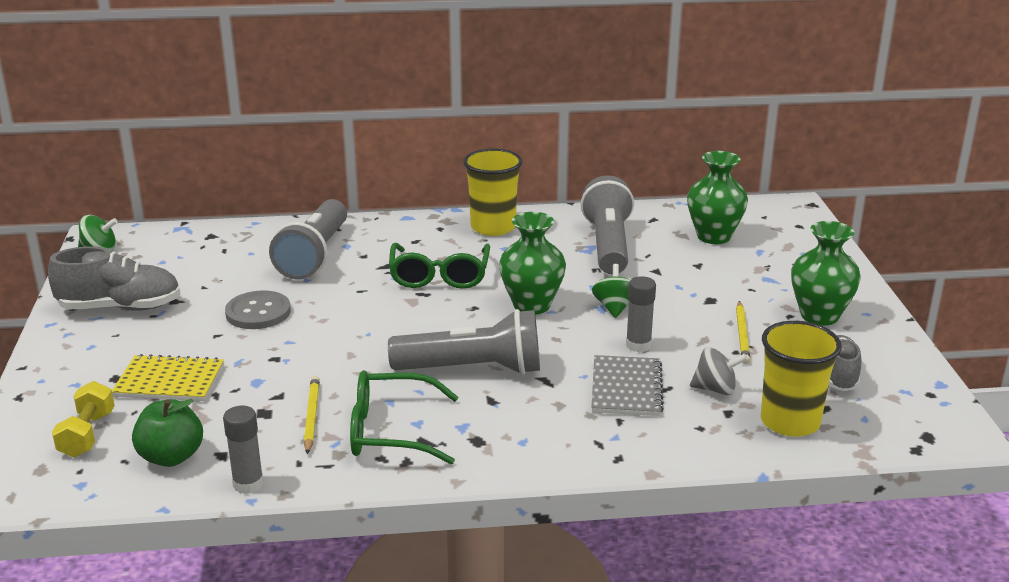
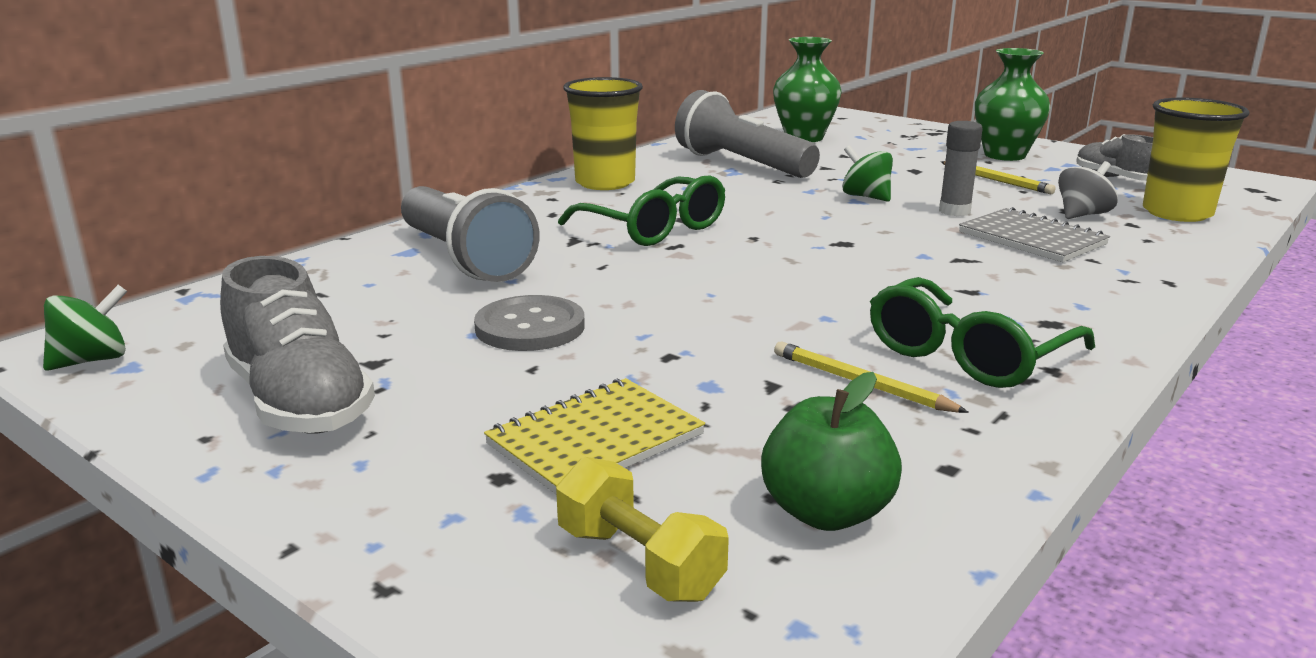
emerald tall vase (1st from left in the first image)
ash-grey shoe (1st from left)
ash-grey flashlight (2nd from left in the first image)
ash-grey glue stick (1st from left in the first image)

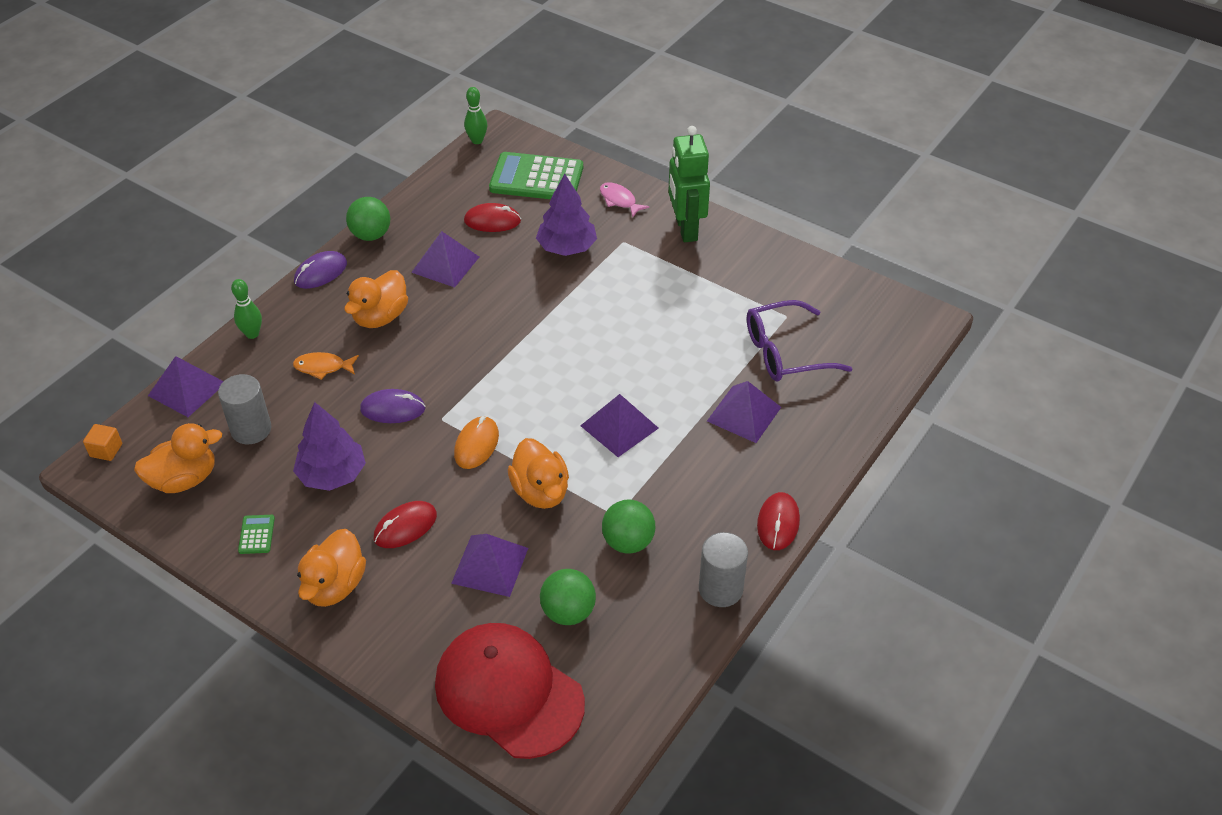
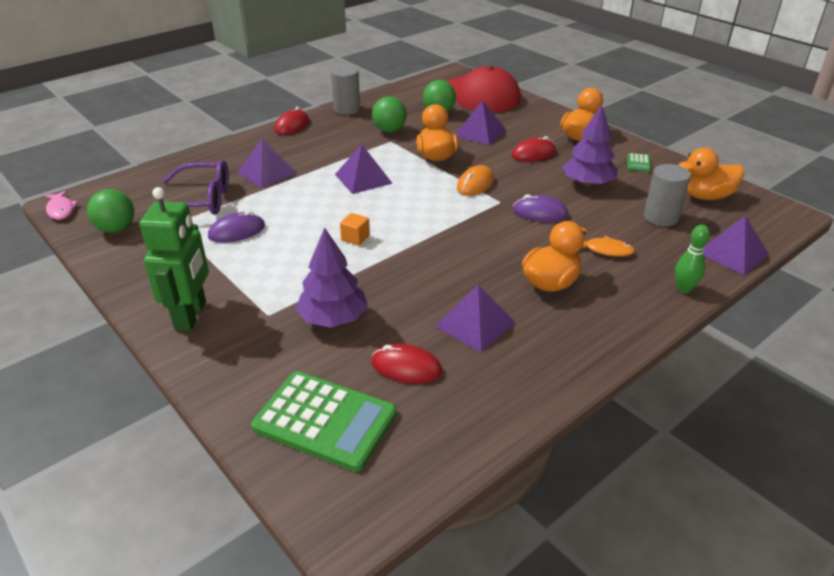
emerald tenpin (2nd from left in the first image)
rose-pink fish
emerald ball (1st from left)
royal purple PC mouse (1st from left)
orange-coloured block

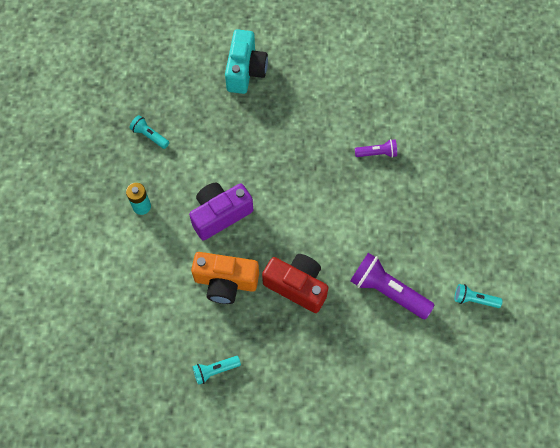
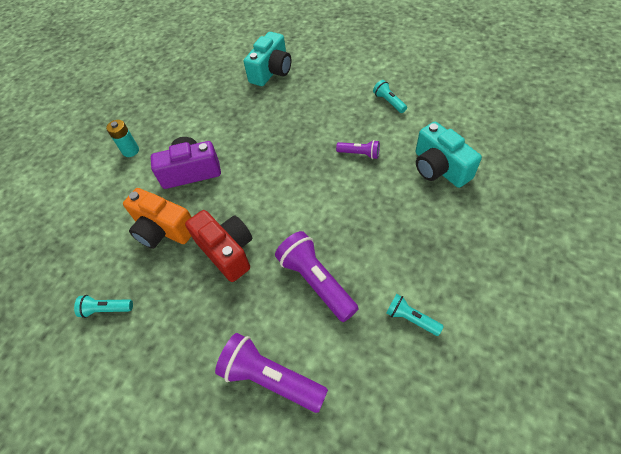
turquoise flashlight (2nd from left)
turquoise camera (2nd from left)
royal purple flashlight (1st from left)

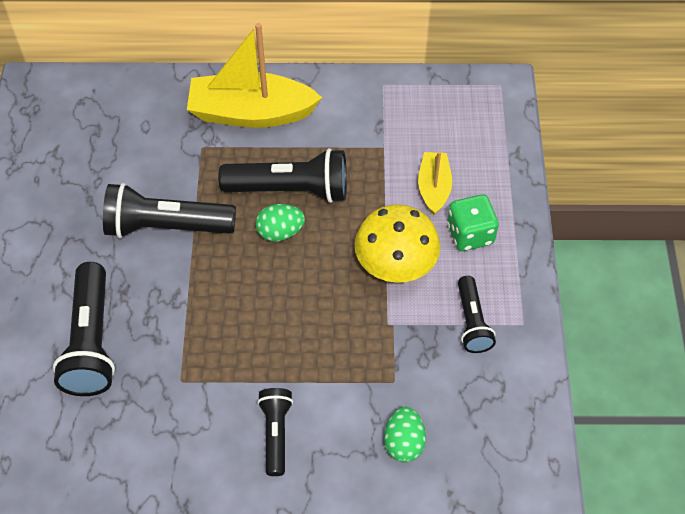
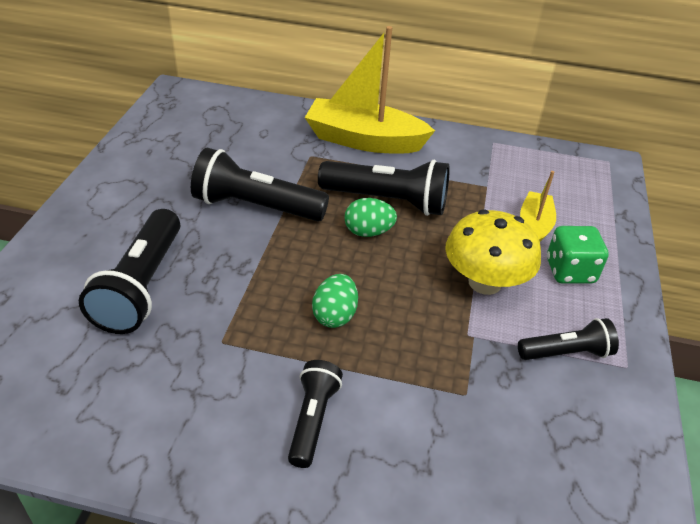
black flashlight (5th from left)
emerald egg shape (1st from left)

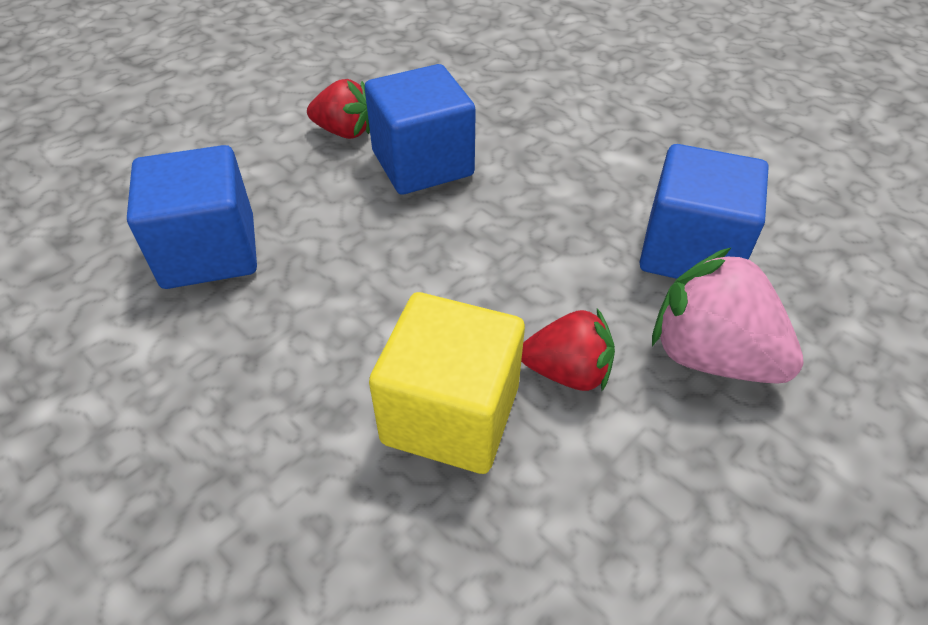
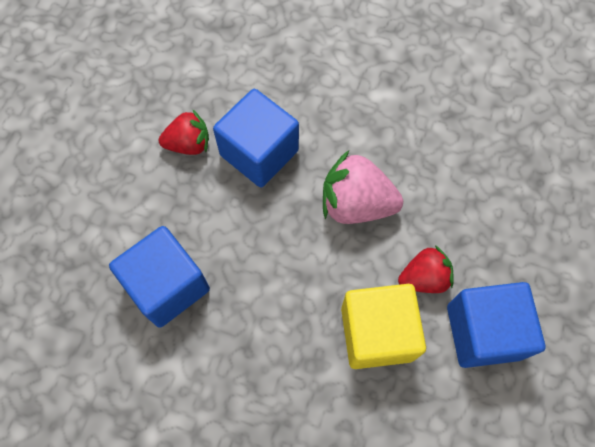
royal blue block (3rd from left)
rose-pink berry

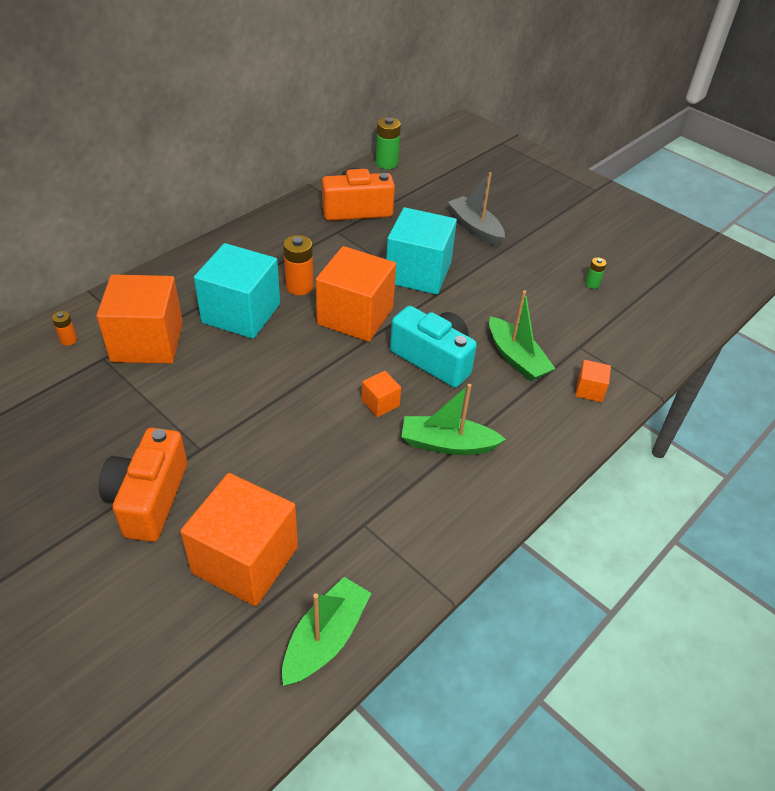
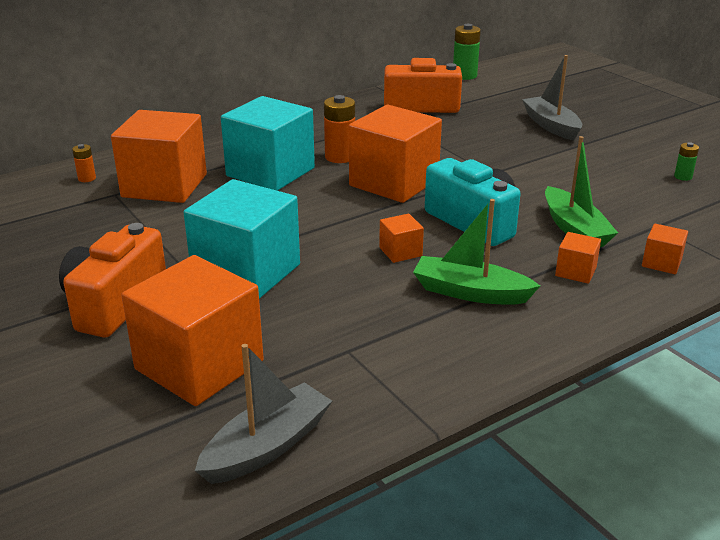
turquoise block (1st from left)
ash-grey boat (1st from left)
orange-coloured block (5th from left)

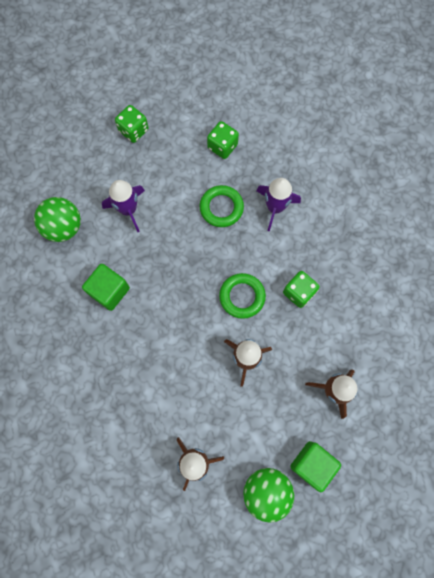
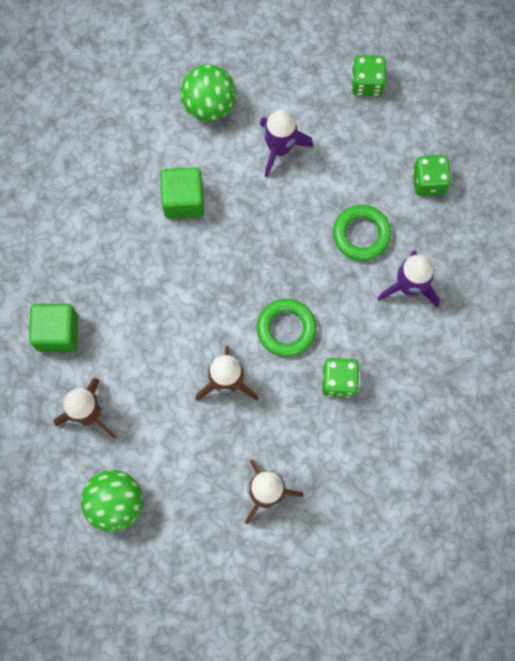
emerald block (1st from left)

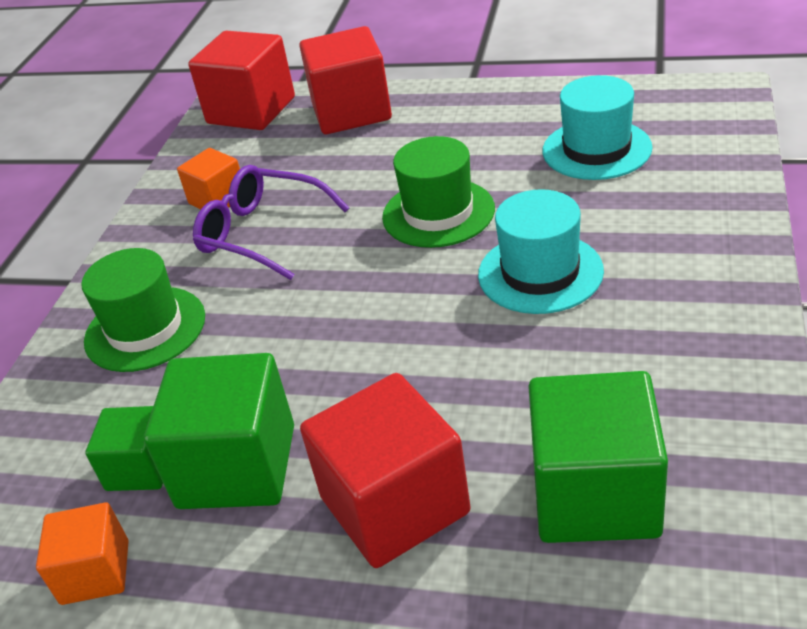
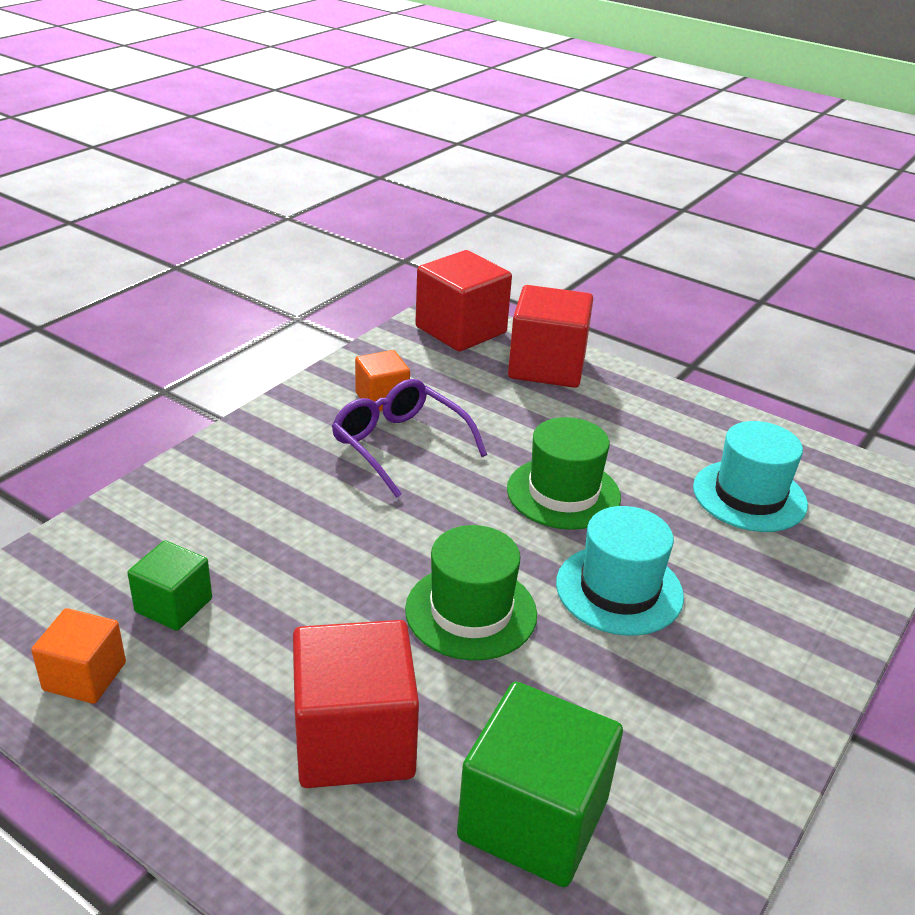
emerald tall hat (1st from left)
emerald block (2nd from left in the first image)

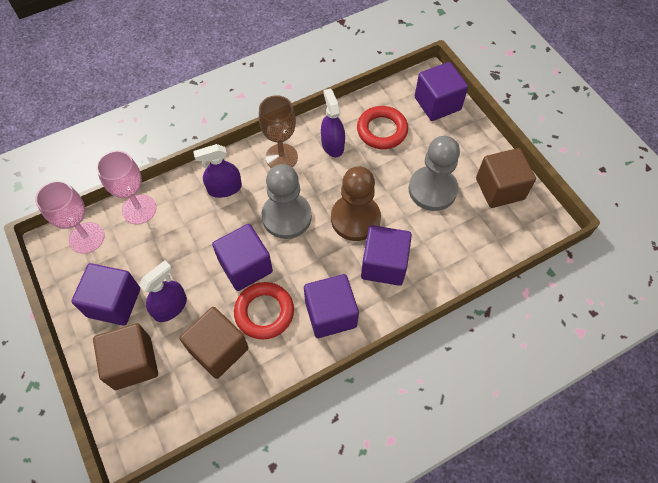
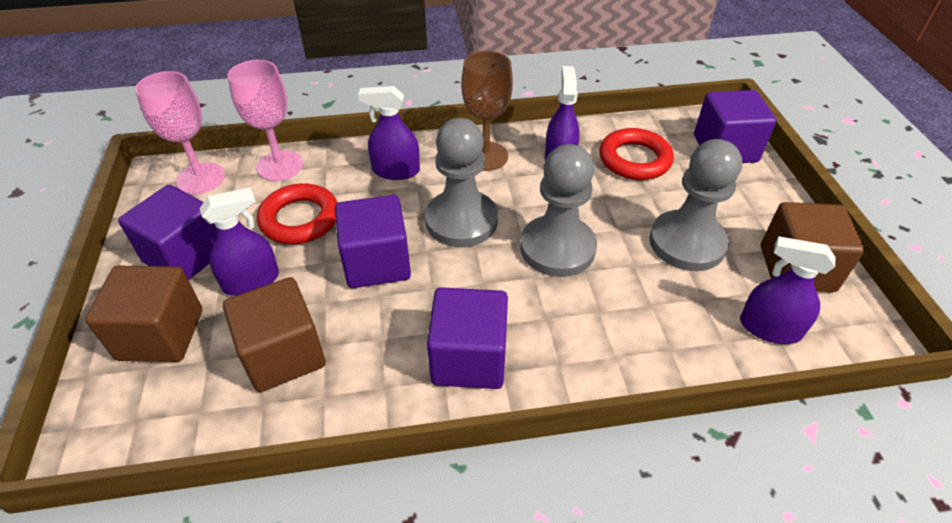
ash-grey pawn (2nd from left)
royal purple block (4th from left in the first image)
crimson ring (1st from left)
royal purple spray cleaner (4th from left)

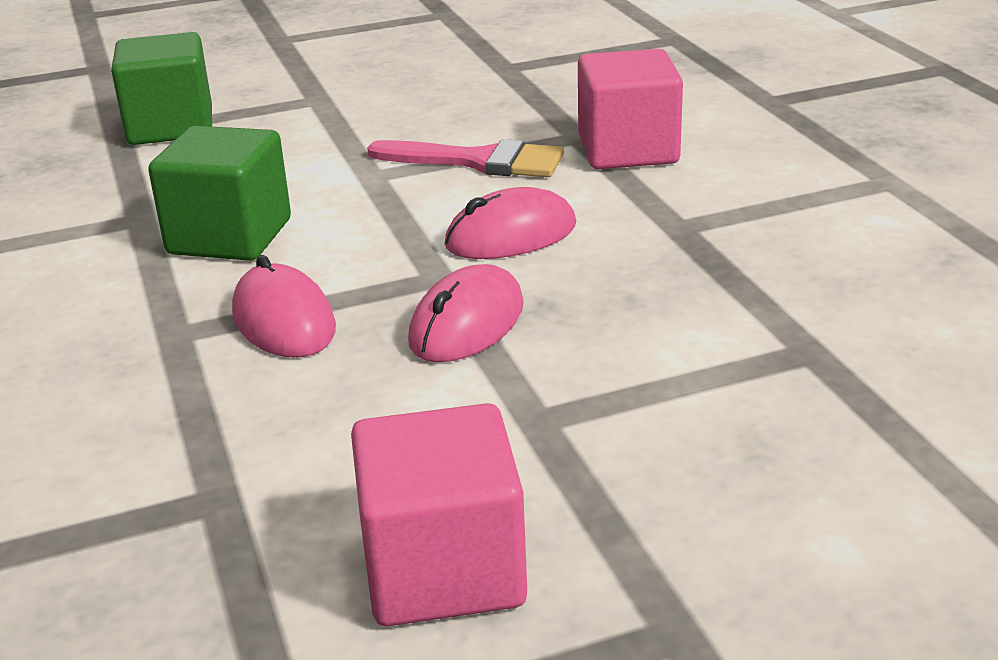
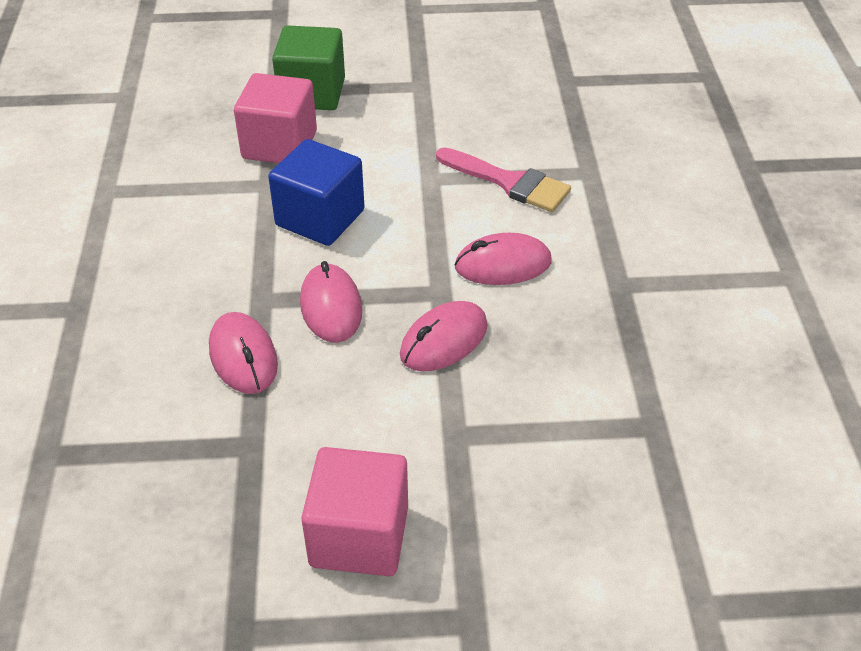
rose-pink block (1st from left)
royal blue block
rose-pink PC mouse (1st from left)

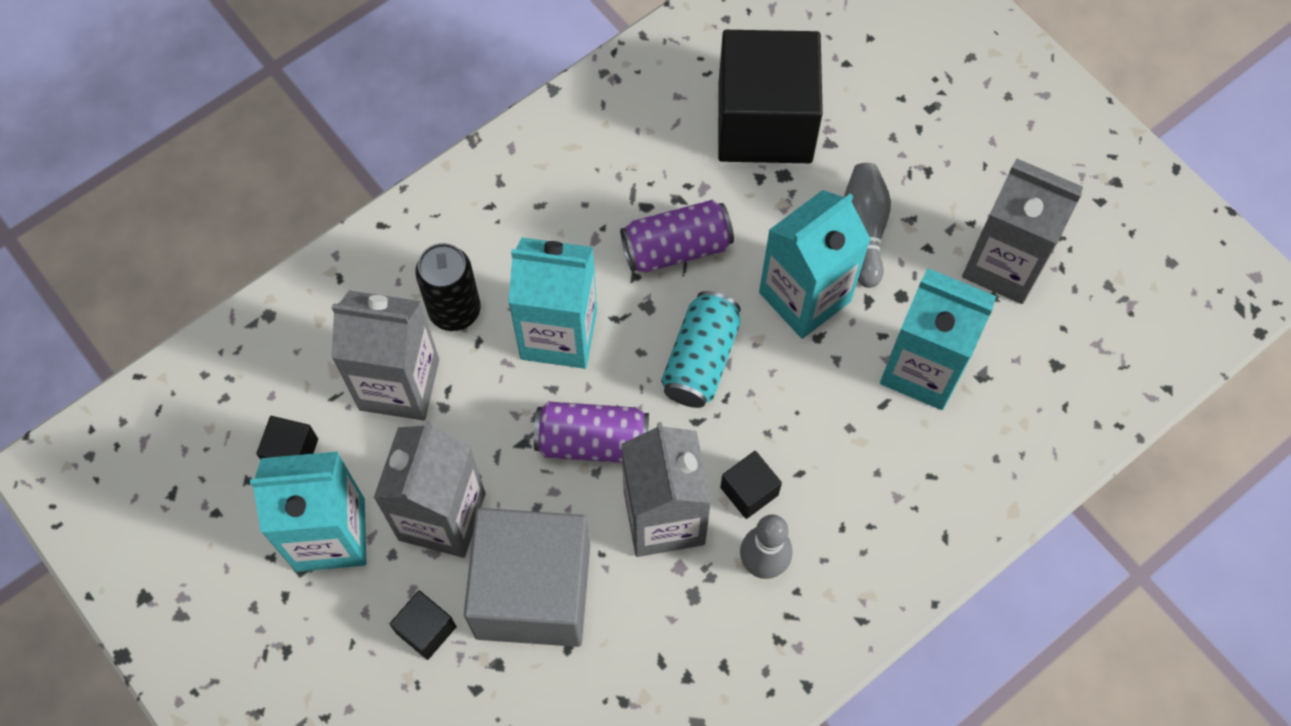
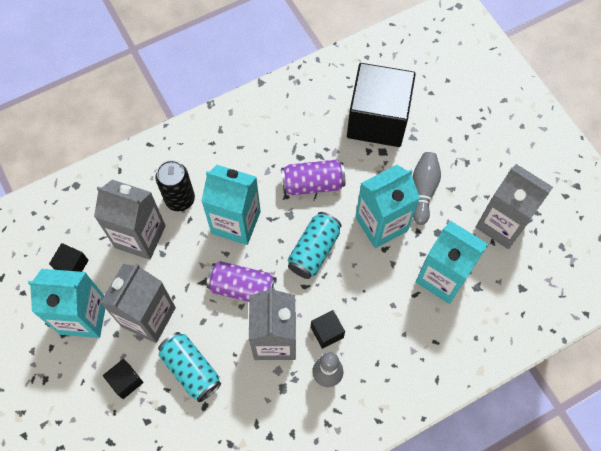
turquoise can (1st from left)

